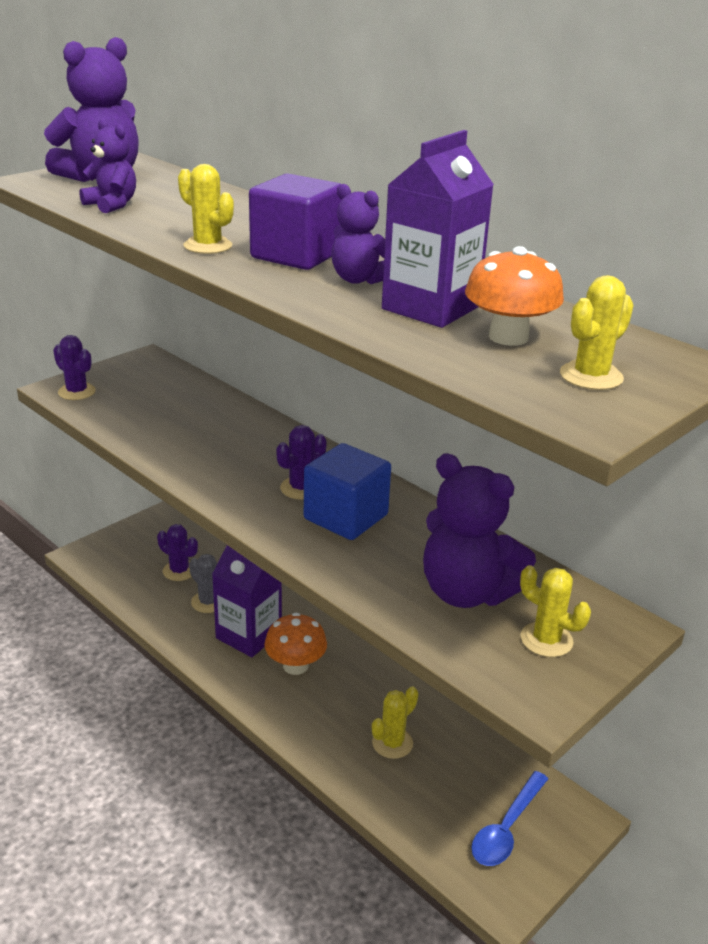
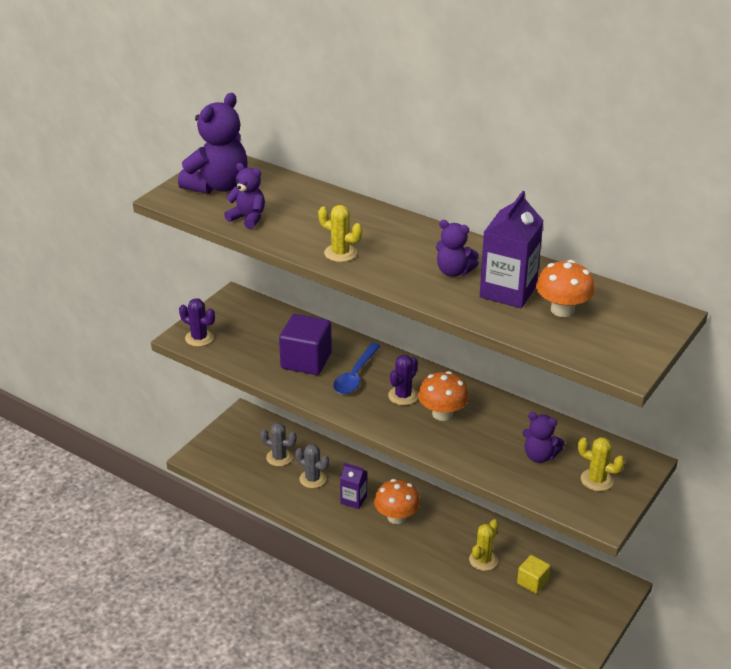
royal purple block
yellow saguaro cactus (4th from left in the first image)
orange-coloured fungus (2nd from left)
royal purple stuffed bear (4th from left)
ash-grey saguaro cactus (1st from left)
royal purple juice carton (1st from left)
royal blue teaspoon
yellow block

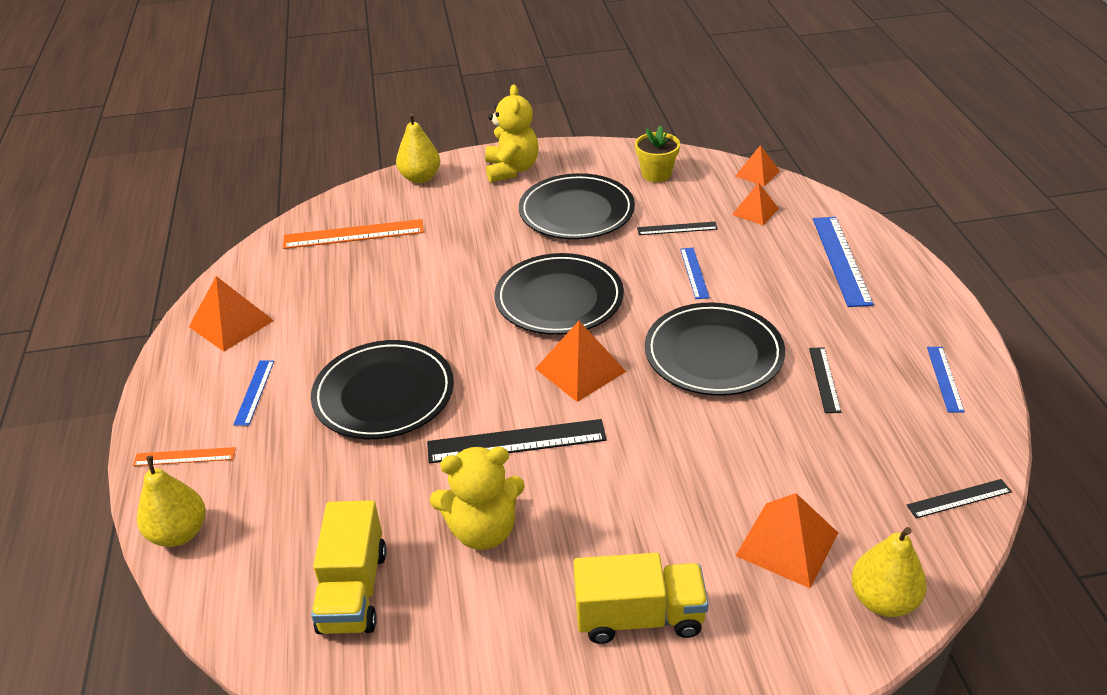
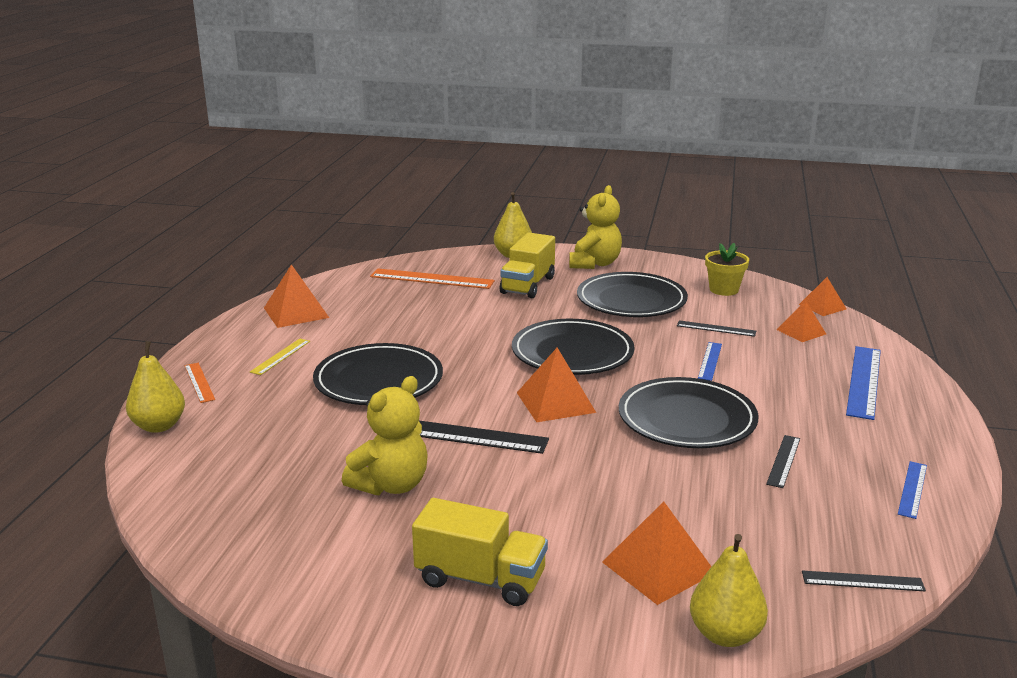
yellow measuring stick
orange-coloured measuring stick (1st from left)
yellow stuffed bear (1st from left)
yellow truck (2nd from left)

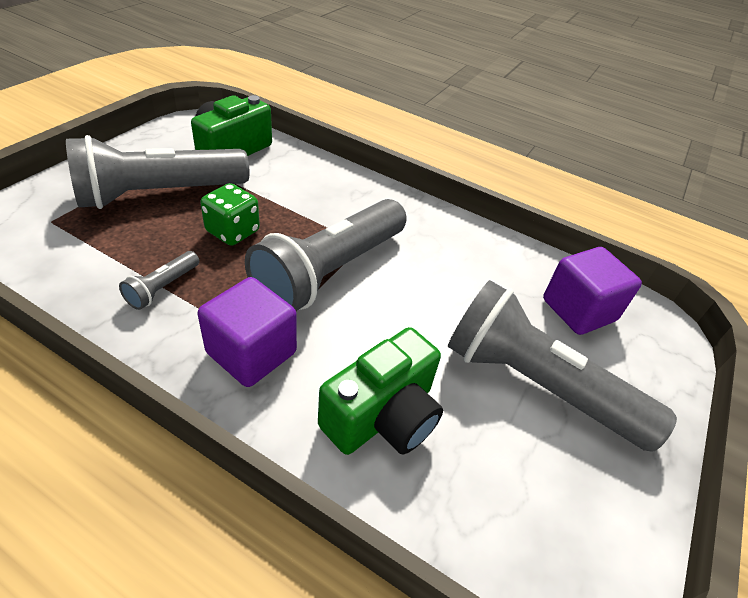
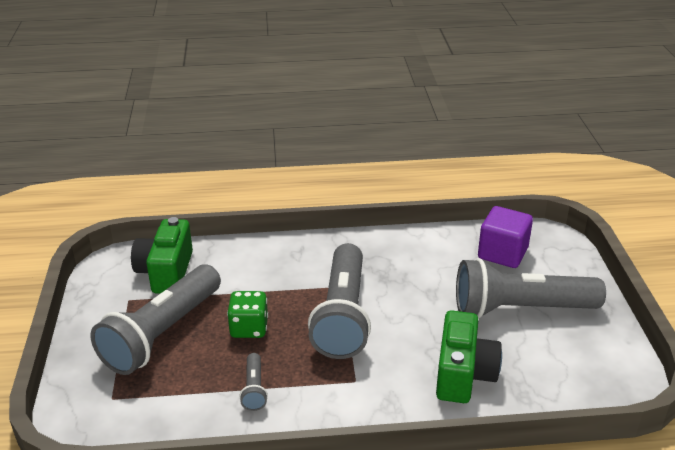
royal purple block (1st from left in the first image)

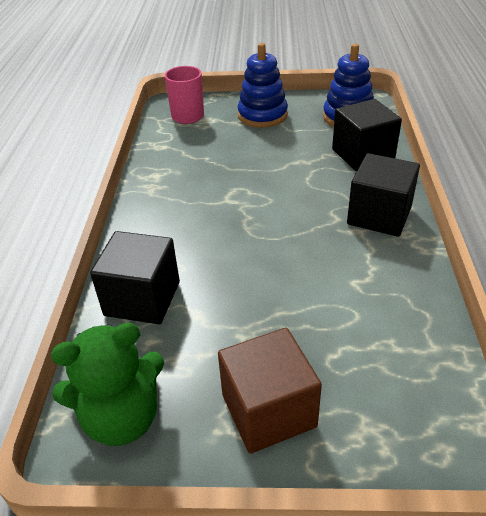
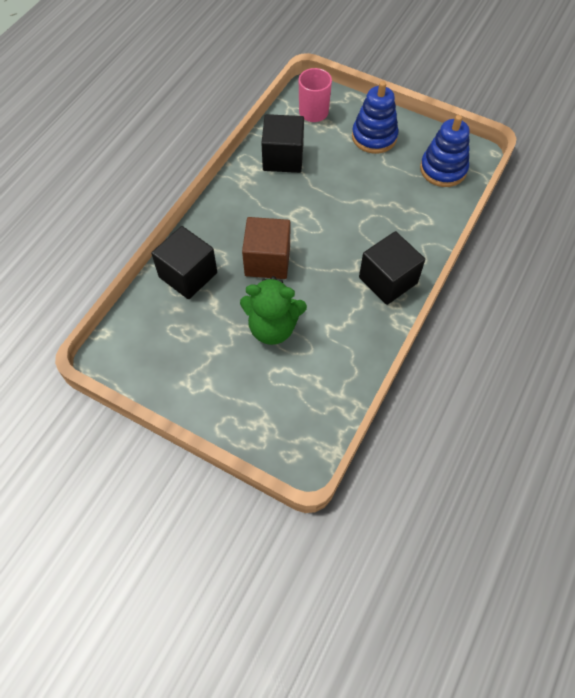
black block (2nd from left)
emerald stuffed bear
dark brown block

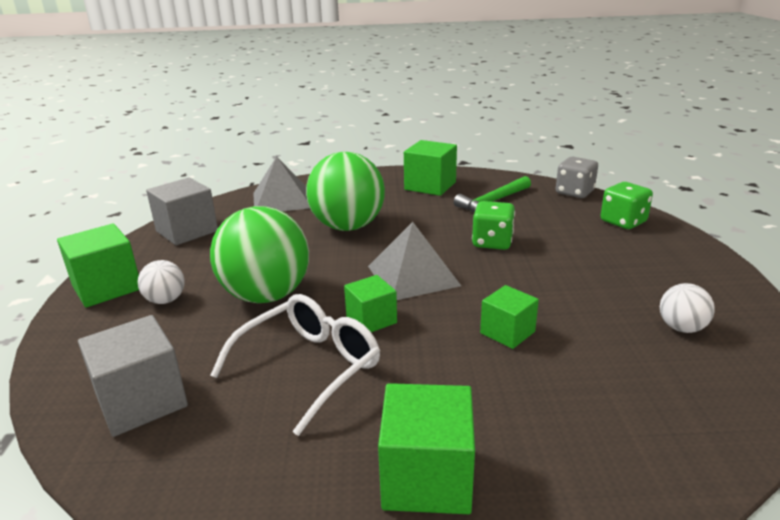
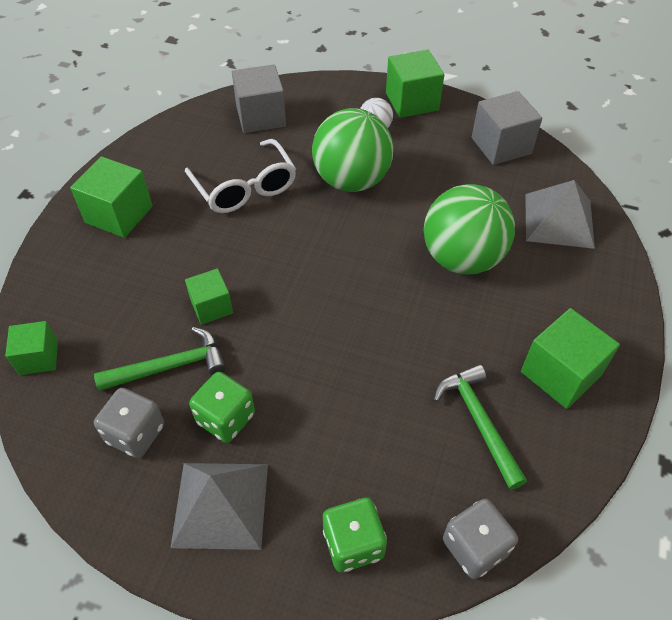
emerald dice (1st from left)
ash-grey pyramid (1st from left)
emerald block (1st from left)
ash-grey dice (1st from left)
emerald hammer (1st from left)

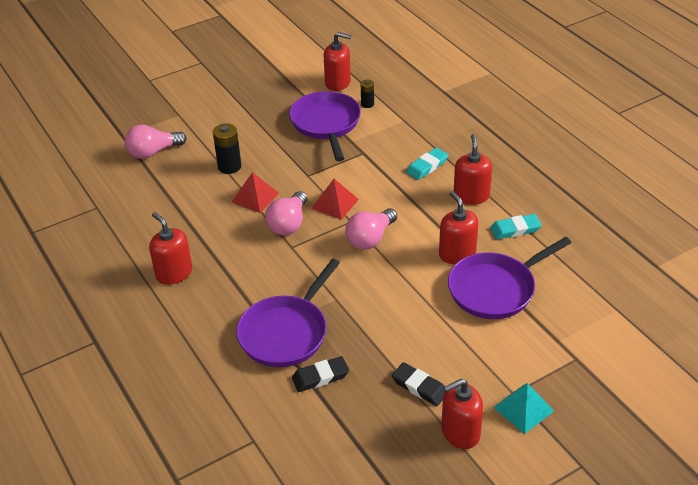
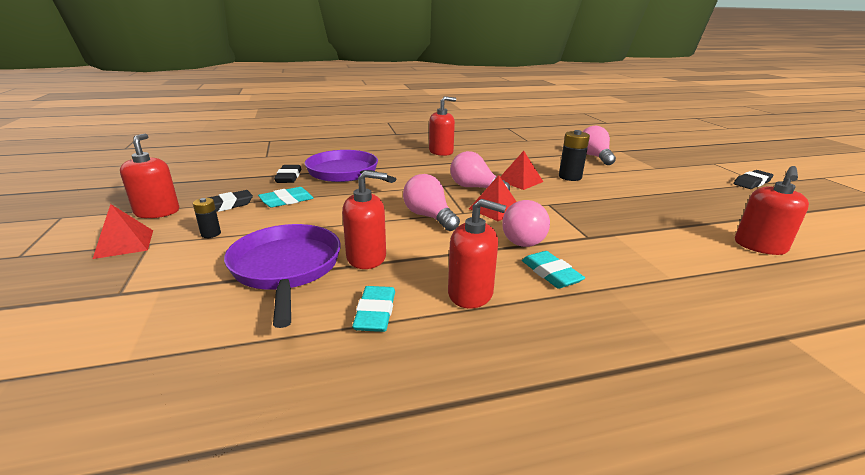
black AA battery (1st from left)
royal purple skillet (2nd from left in the first image)
crimson pyramid (1st from left)
black pencil eraser (3rd from left)
turquoise pencil eraser (1st from left)
rose-pink bulb (3rd from left)

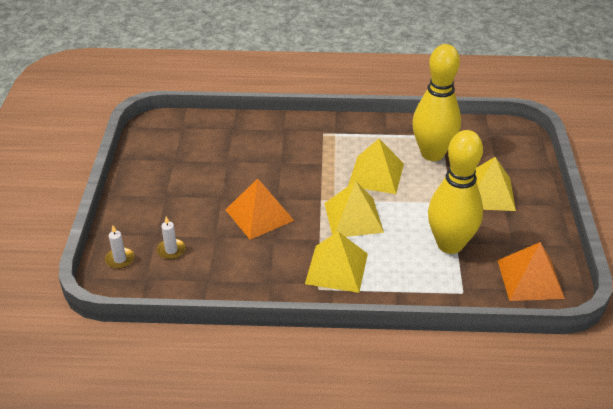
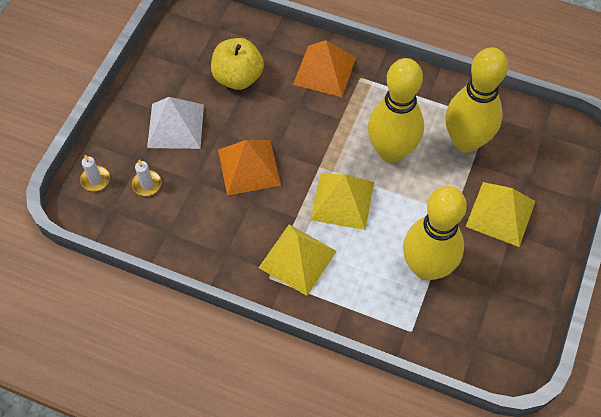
yellow tenpin (1st from left)
orange-coloured pyramid (2nd from left)
yellow apple fruit
white pyramid

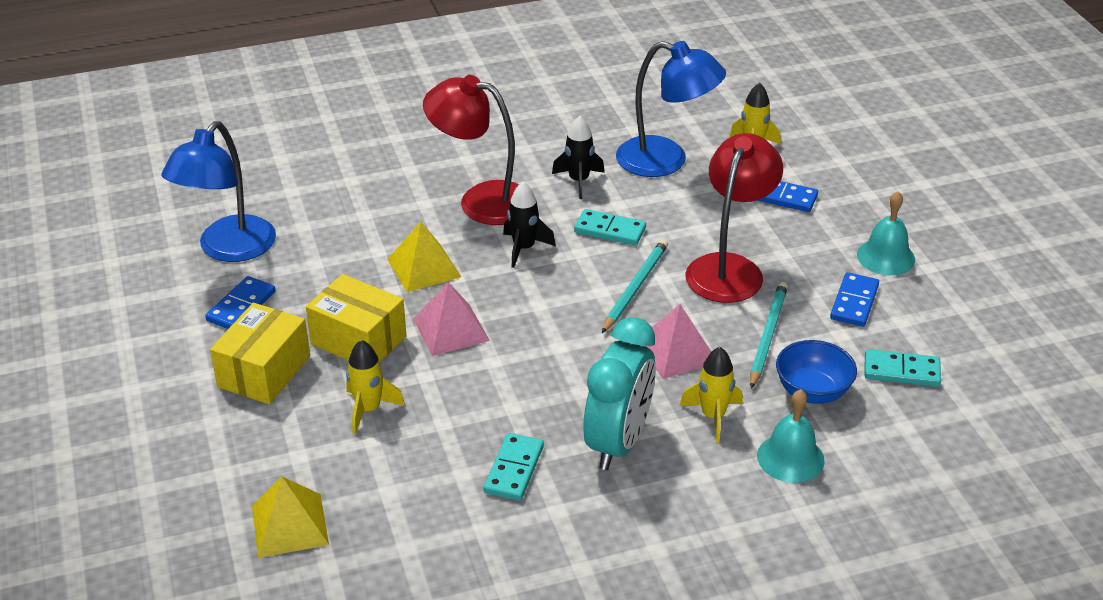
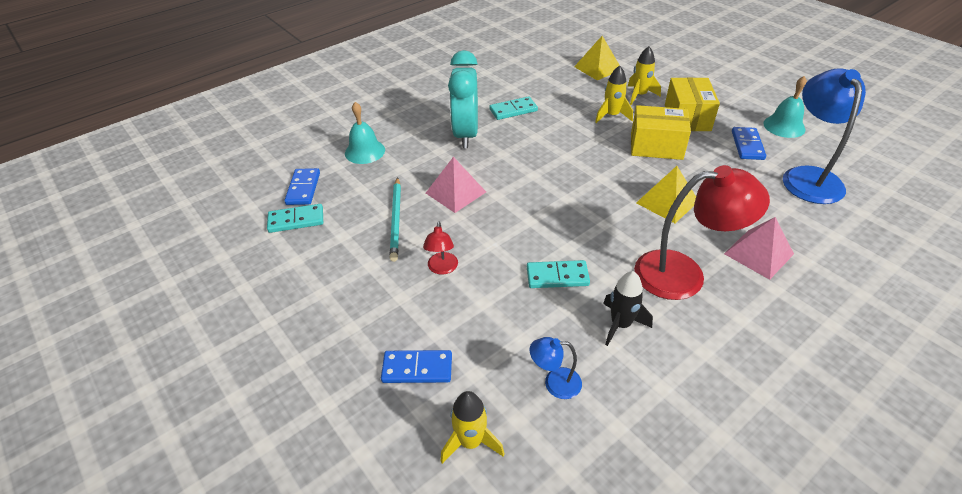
royal blue lamp (1st from left)
crimson lamp (1st from left)
black rocket (1st from left in the first image)
turquoise school bell (2nd from left)
turquoise lead pencil (1st from left in the first image)
royal blue domino tile (1st from left)
rose-pink pyramid (2nd from left)
royal blue serving bowl
yellow rocket (3rd from left)
turquoise domino tile (2nd from left)

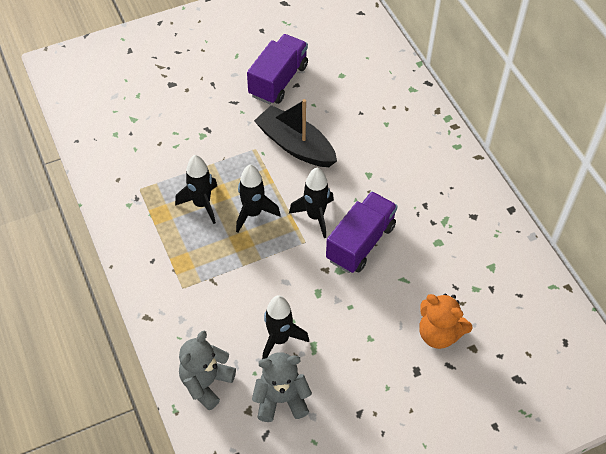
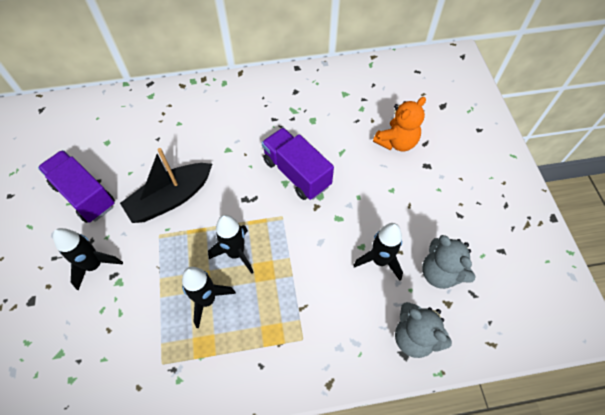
black rocket (1st from left)
ash-grey stuffed bear (2nd from left)

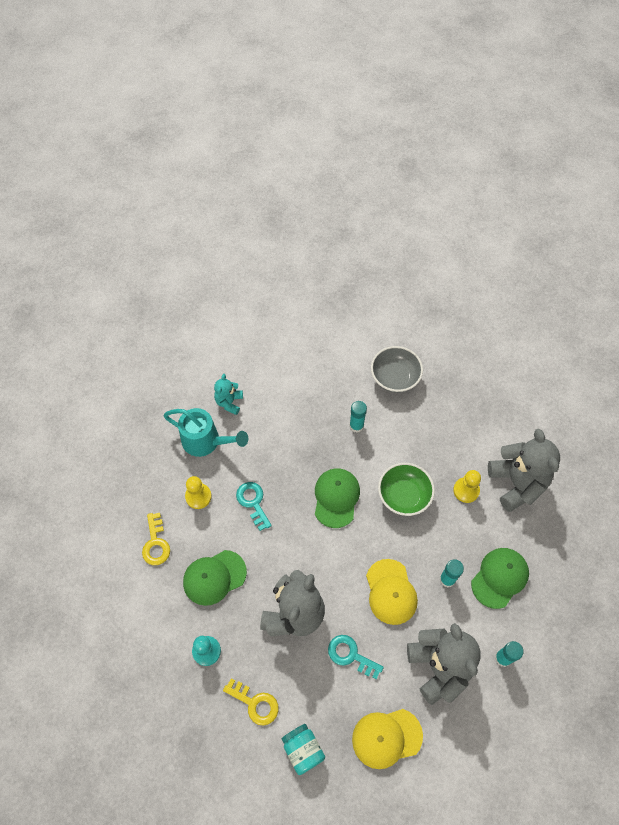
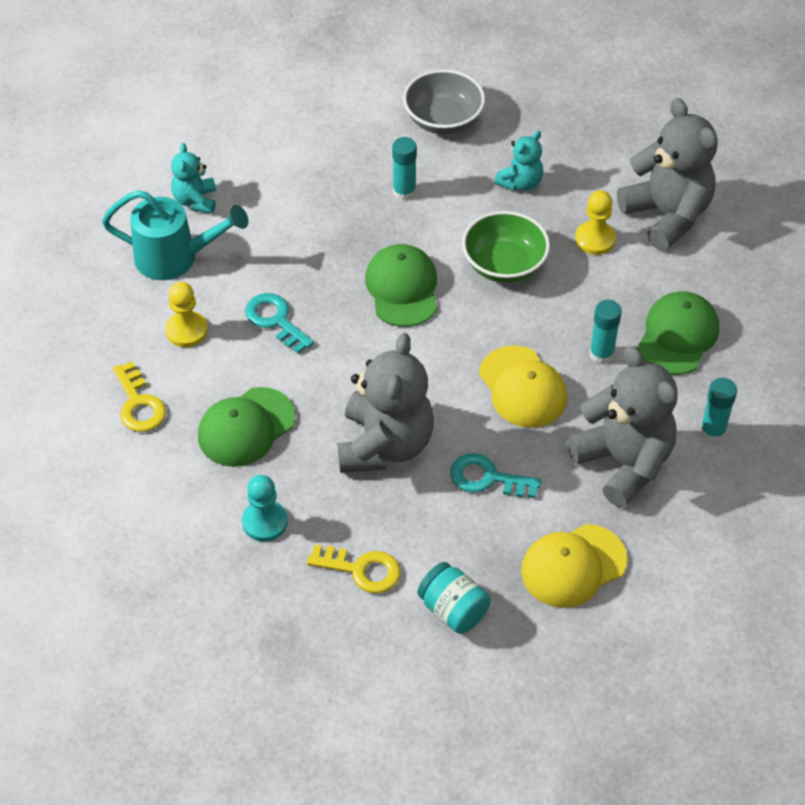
turquoise stuffed bear (2nd from left)

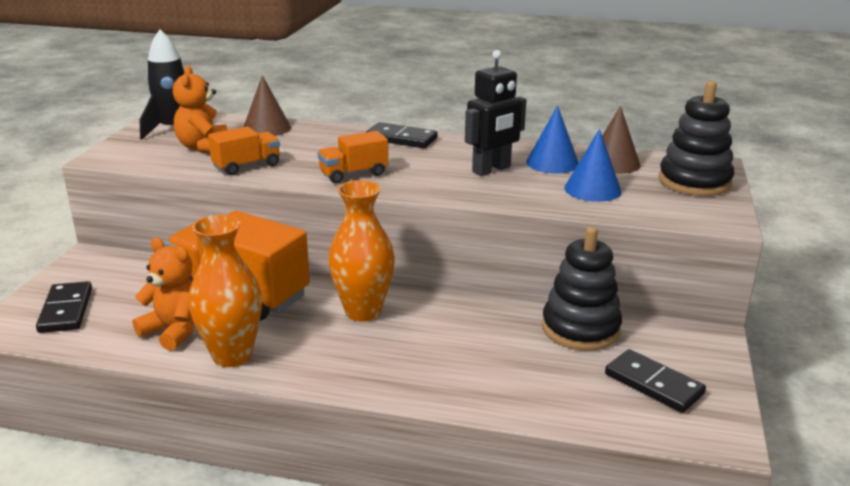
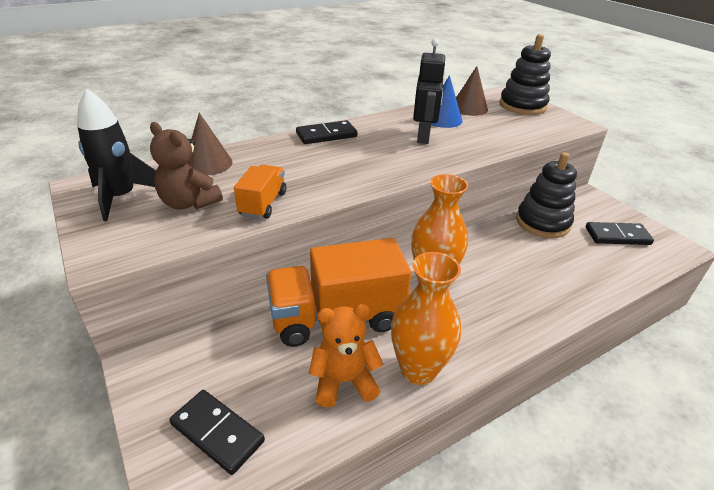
dark brown stuffed bear
royal blue cone (2nd from left in the first image)
orange-coloured truck (3rd from left in the first image)

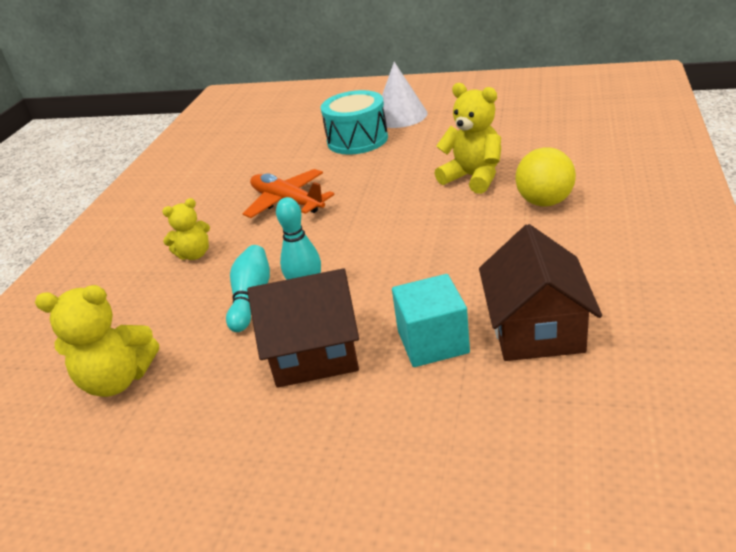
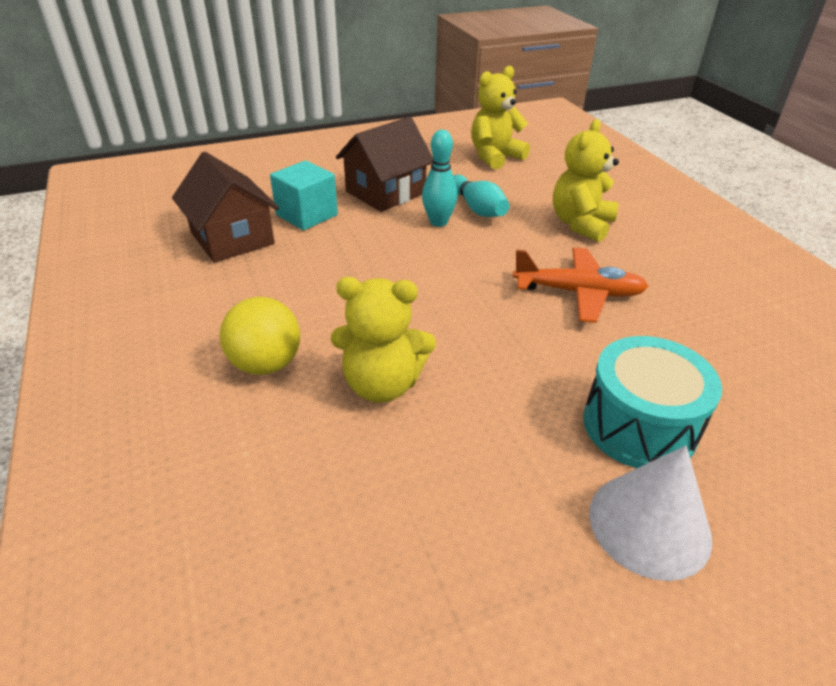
yellow stuffed bear (3rd from left)

